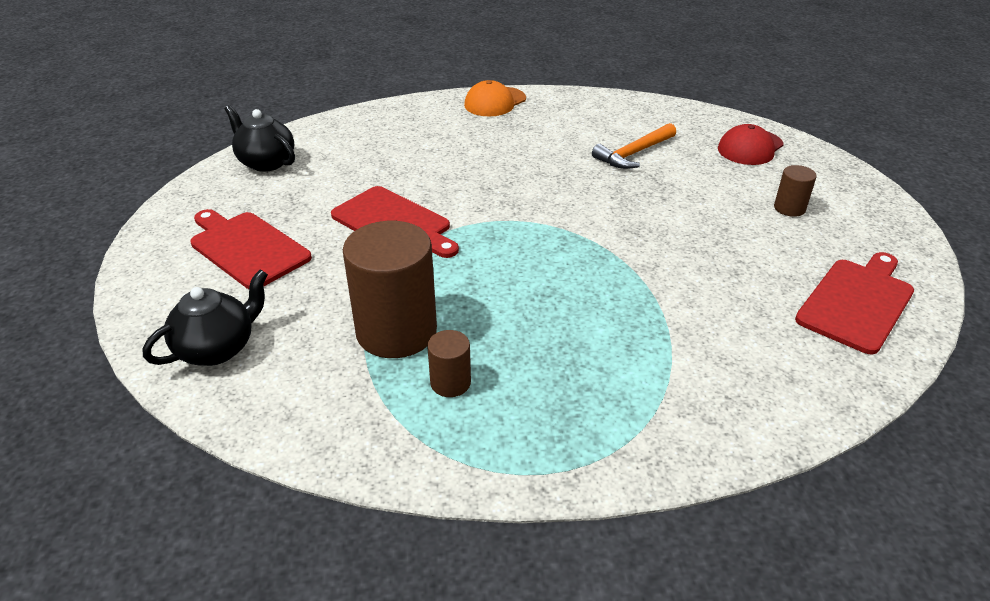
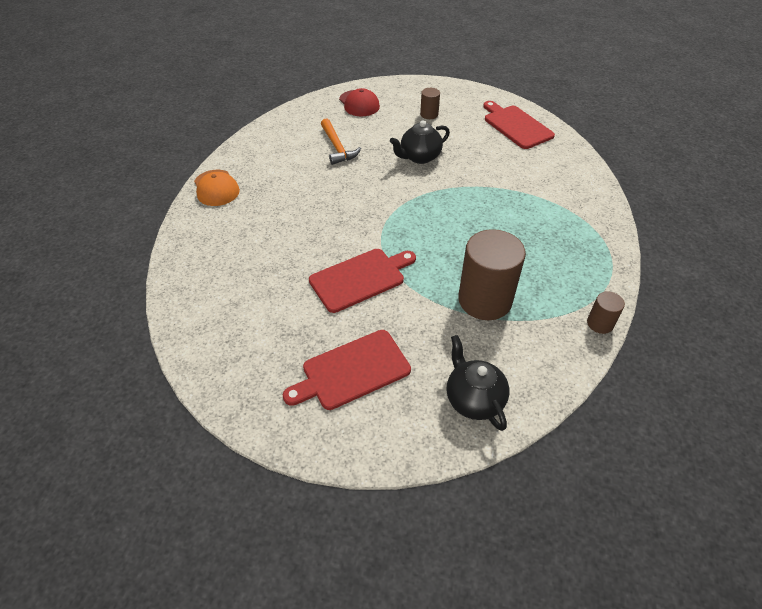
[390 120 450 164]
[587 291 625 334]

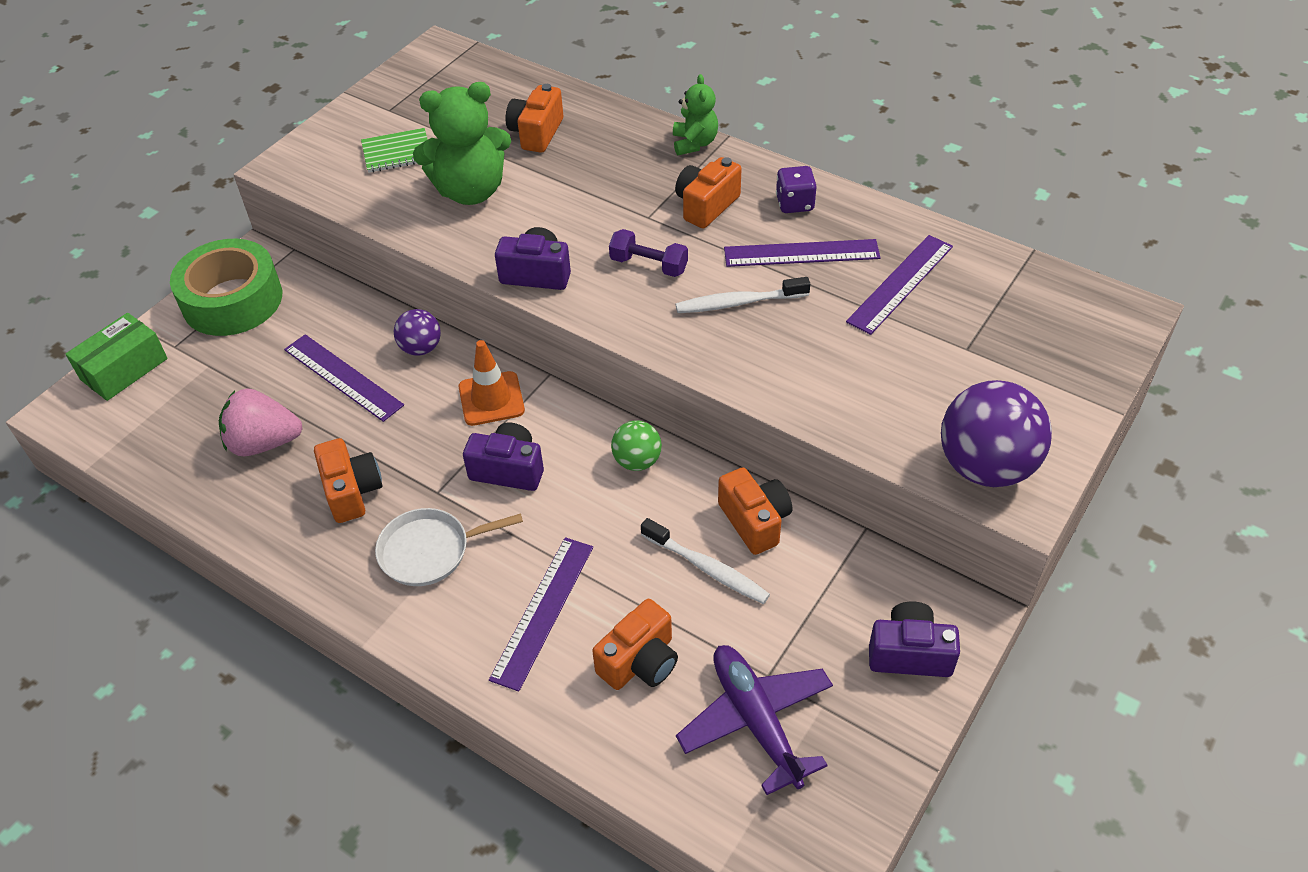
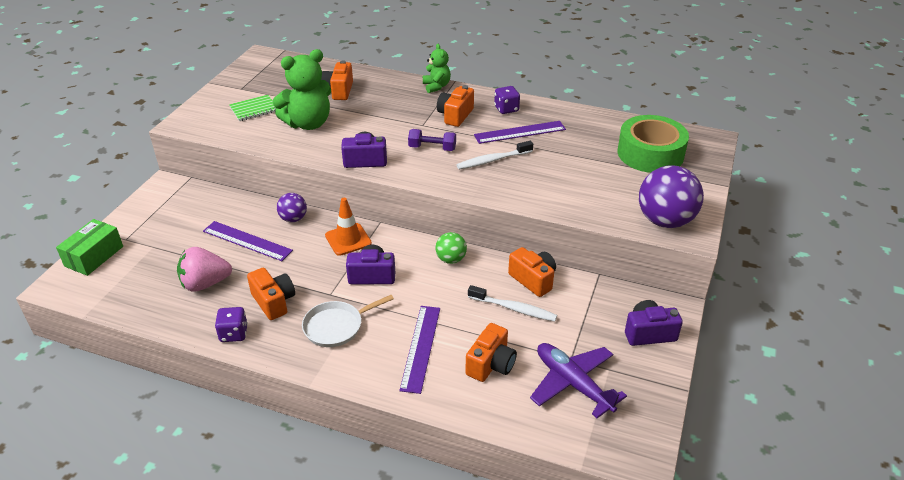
[618 115 689 173]
[846 235 953 335] (first image)
[215 307 248 342]

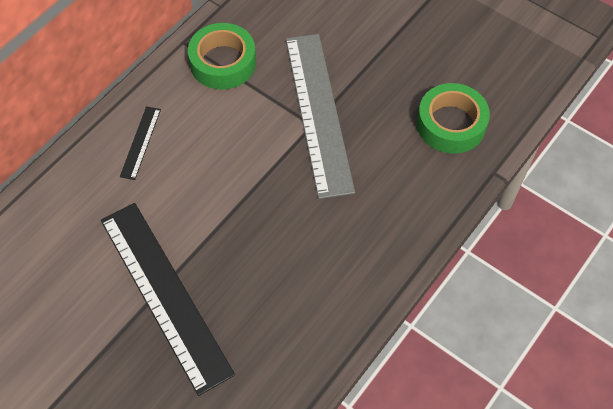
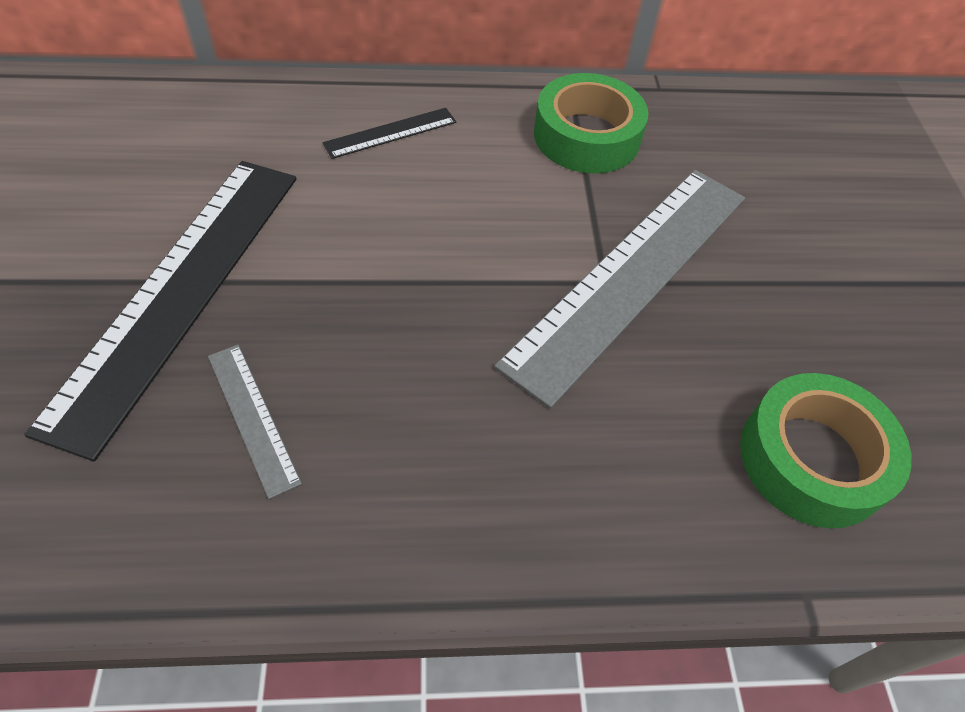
[208 345 302 499]

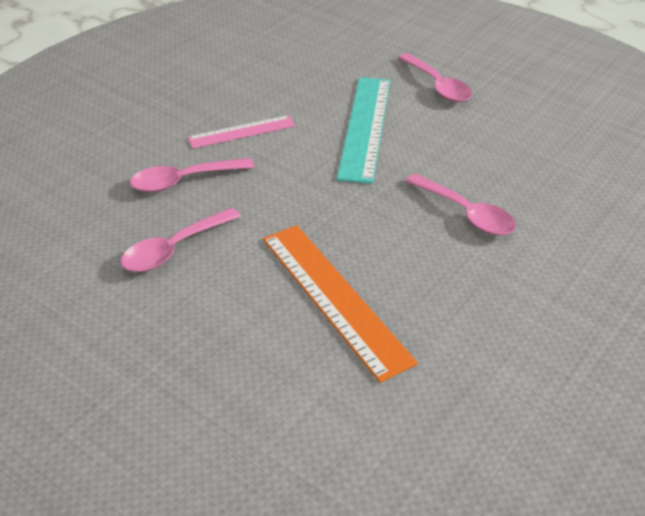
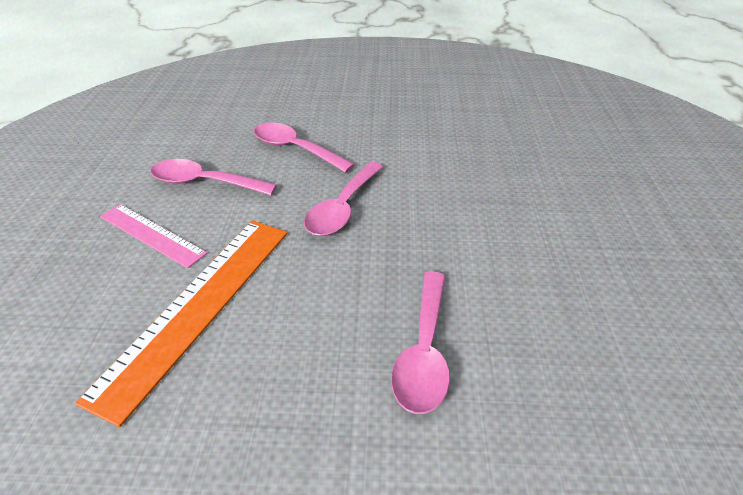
[100 204 207 268]
[337 77 390 184] (first image)
[304 162 383 236]

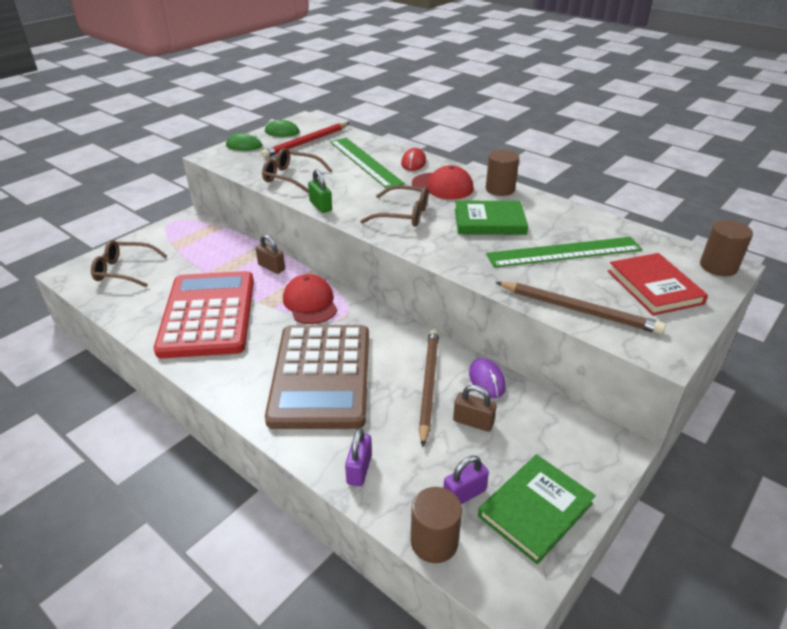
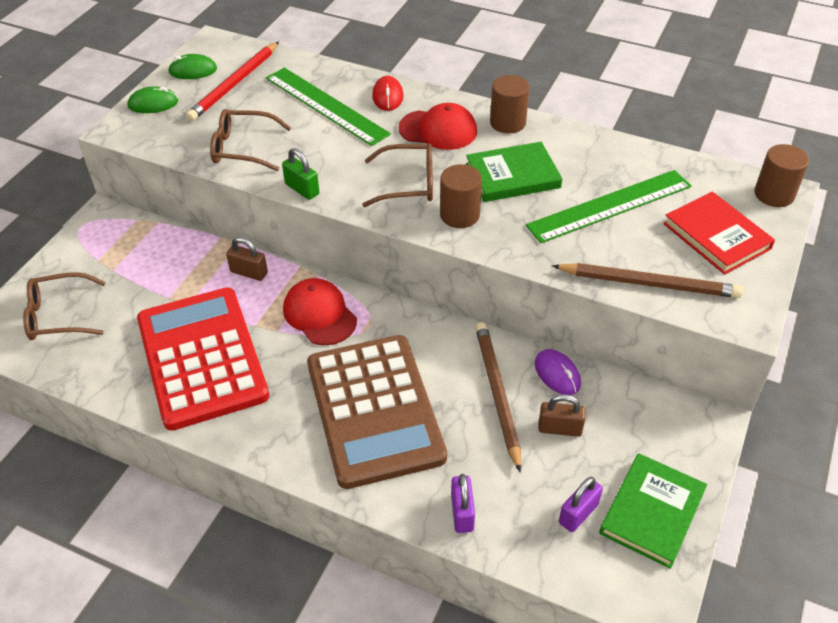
[440 164 482 228]

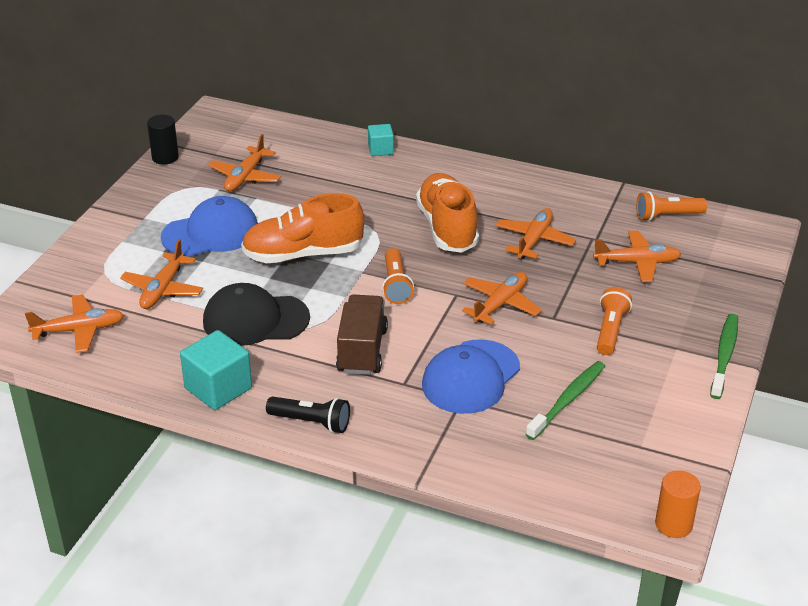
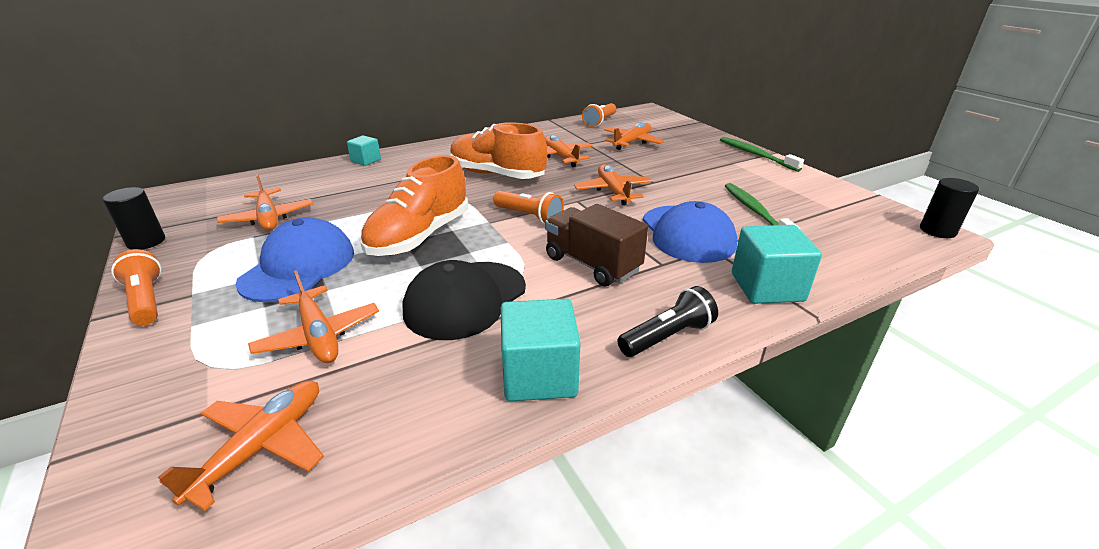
[111 249 161 326]
[920 178 979 238]
[732 225 822 304]

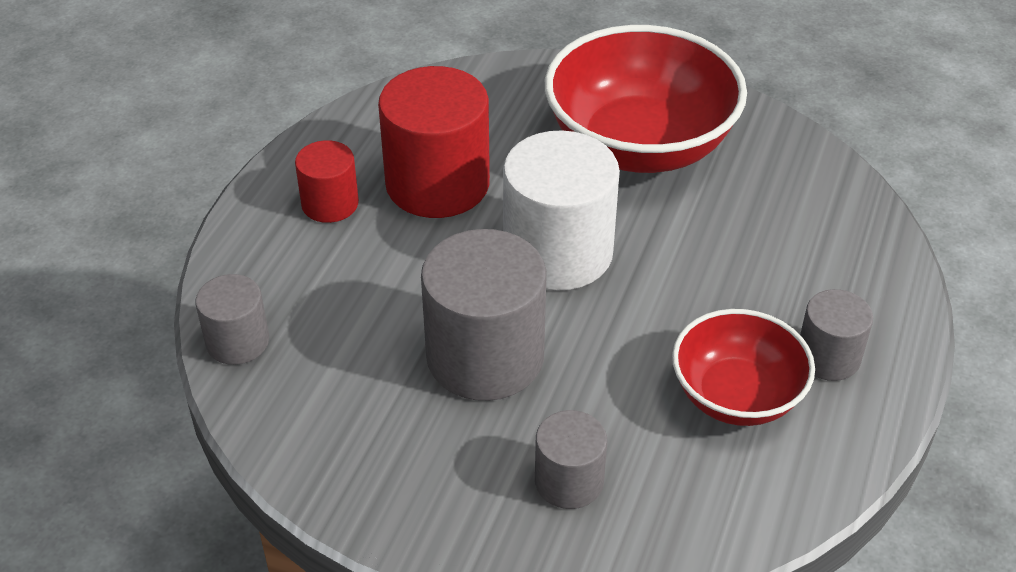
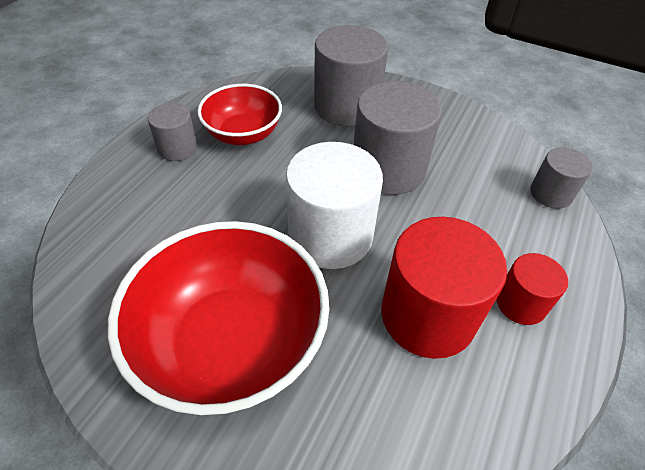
[314 25 388 127]

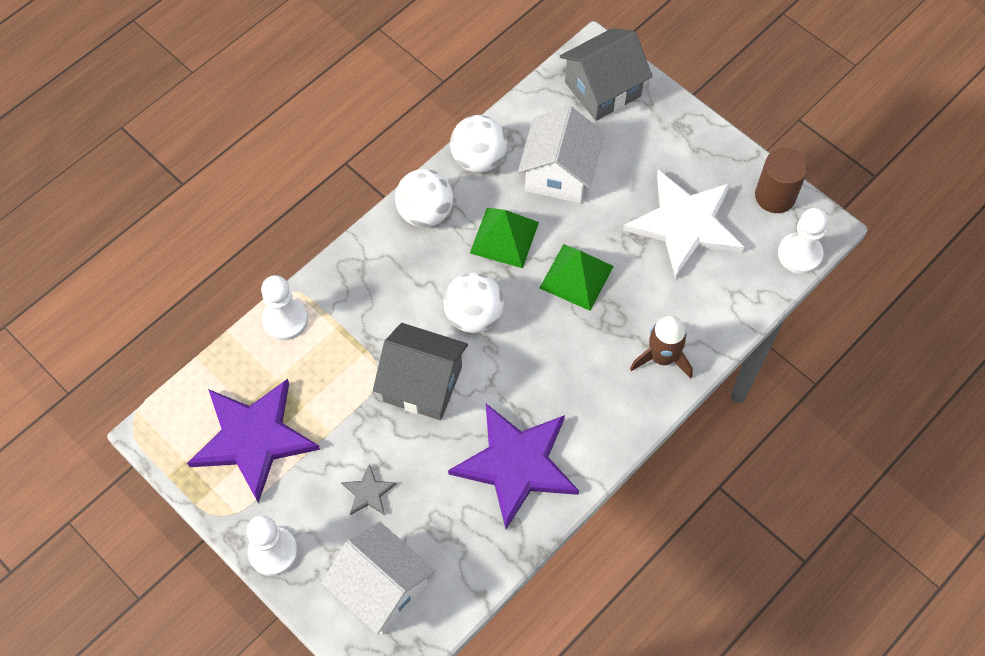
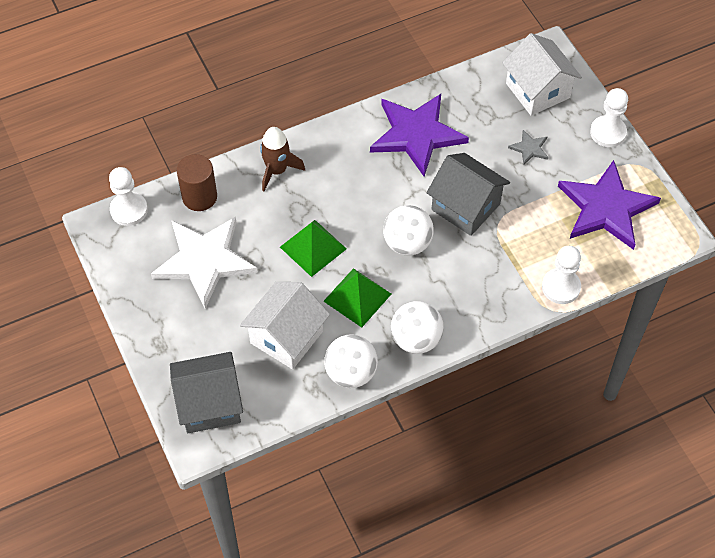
[177 154 217 211]

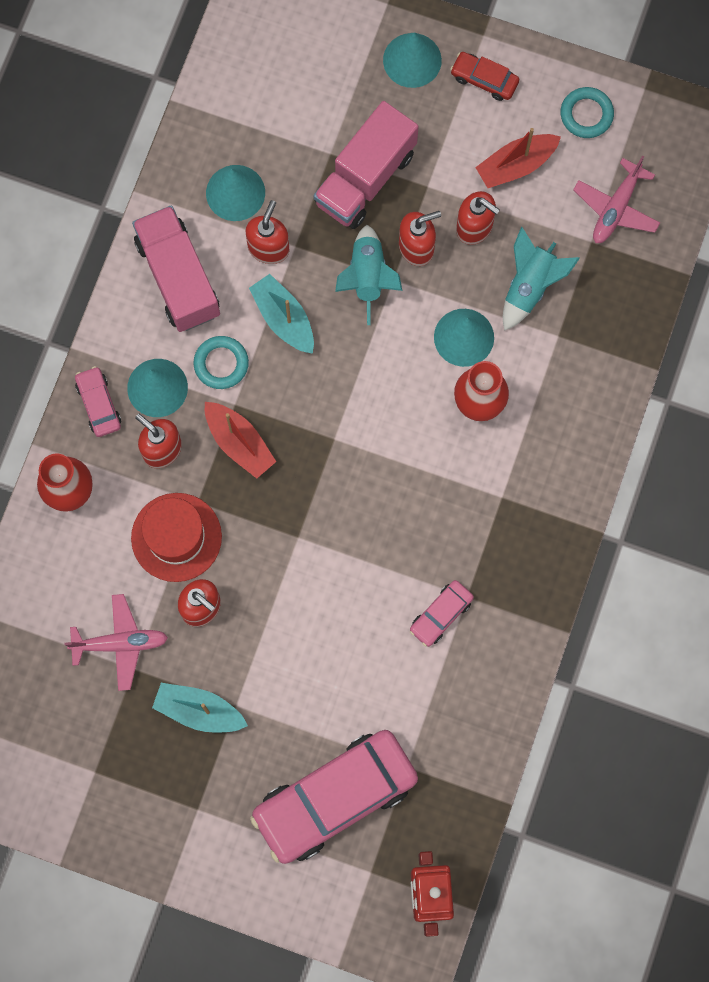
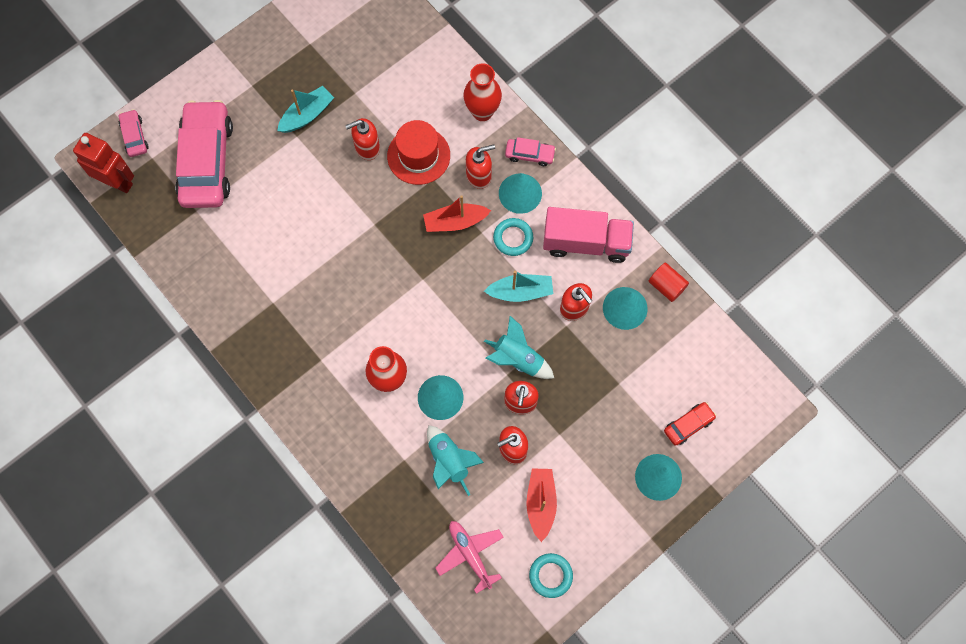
[64 594 168 691] (first image)
[314 101 419 229] (first image)
[119 109 148 157]
[664 402 716 446]
[649 263 689 302]

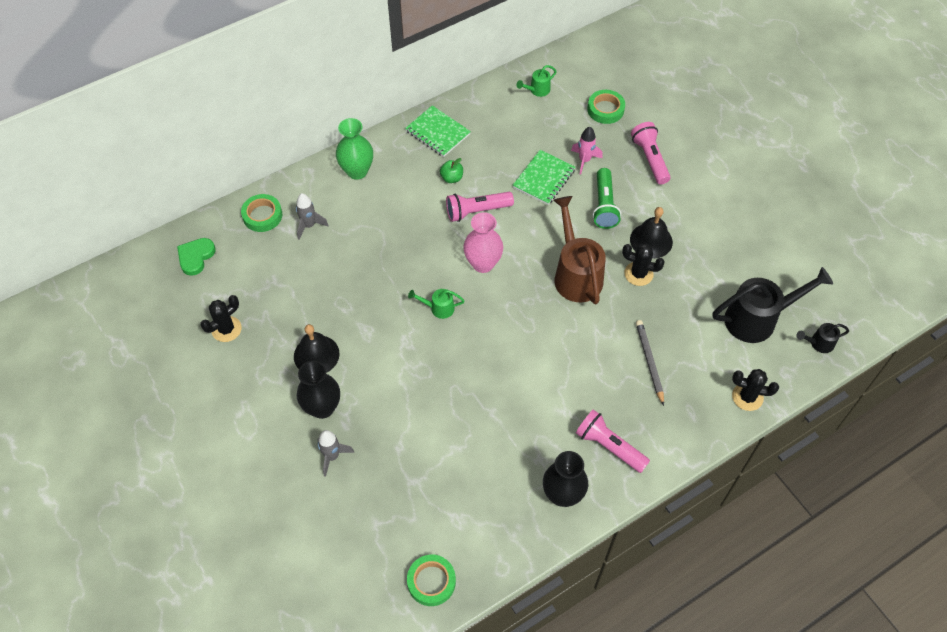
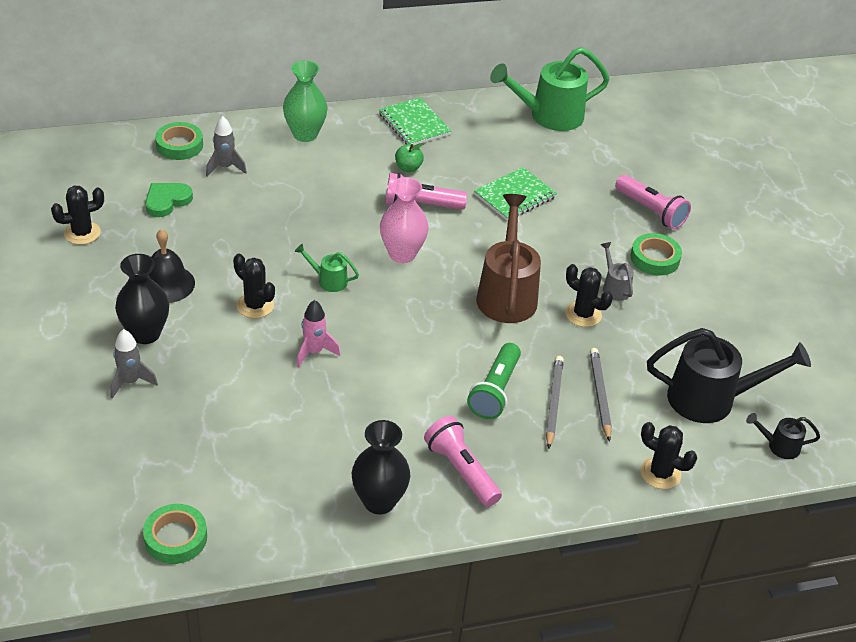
[145 183 193 217]
[490 47 610 131]
[297 300 340 368]
[630 233 682 276]
[467 343 521 419]
[600 242 634 301]
[615 175 691 229]
[233 254 275 318]
[590 348 612 442]

